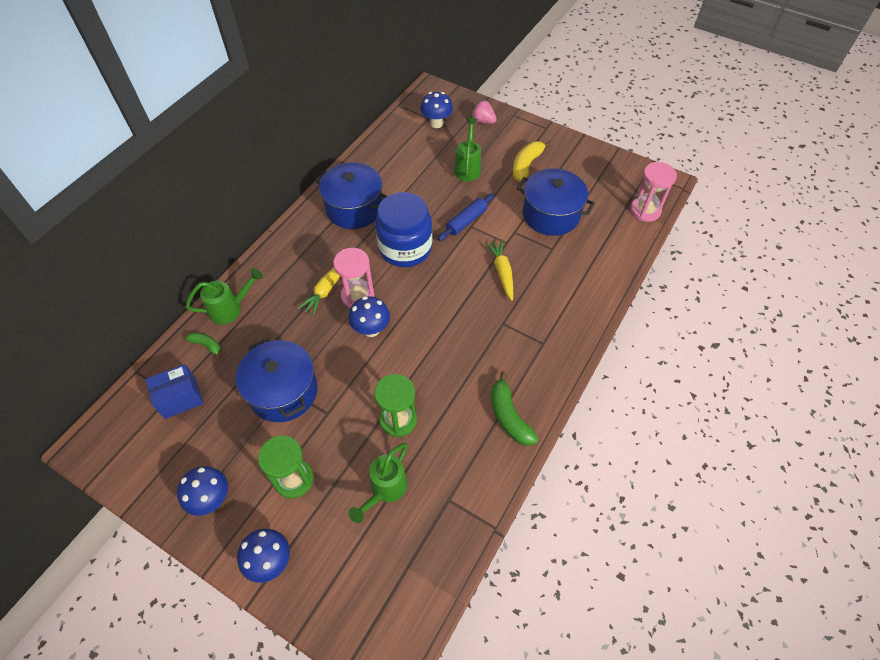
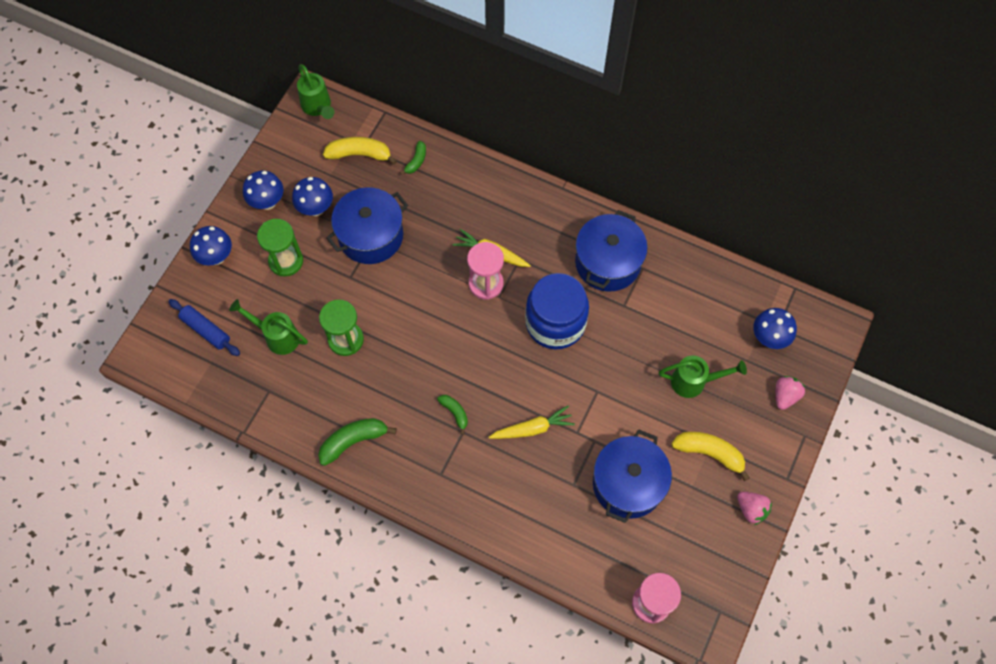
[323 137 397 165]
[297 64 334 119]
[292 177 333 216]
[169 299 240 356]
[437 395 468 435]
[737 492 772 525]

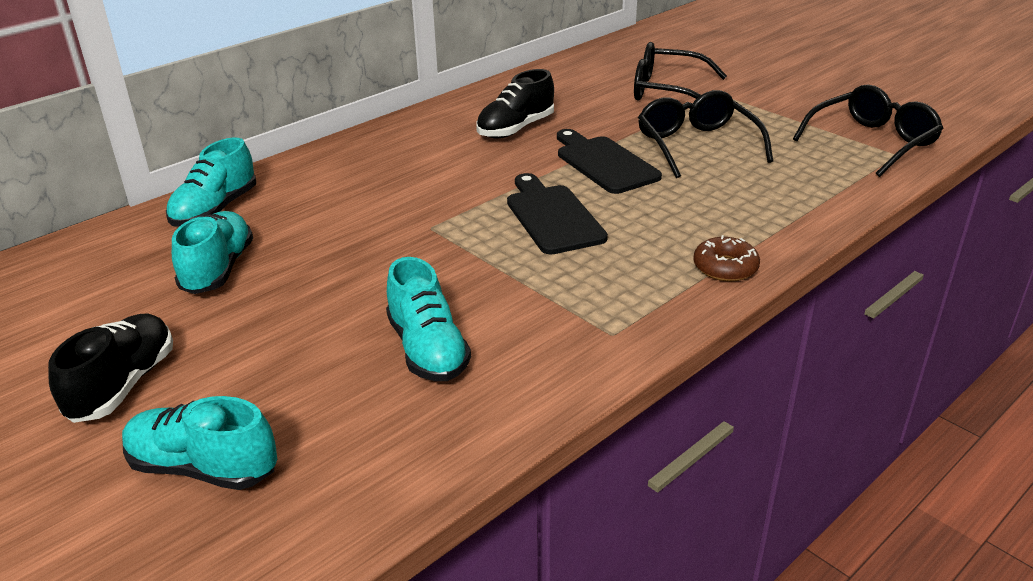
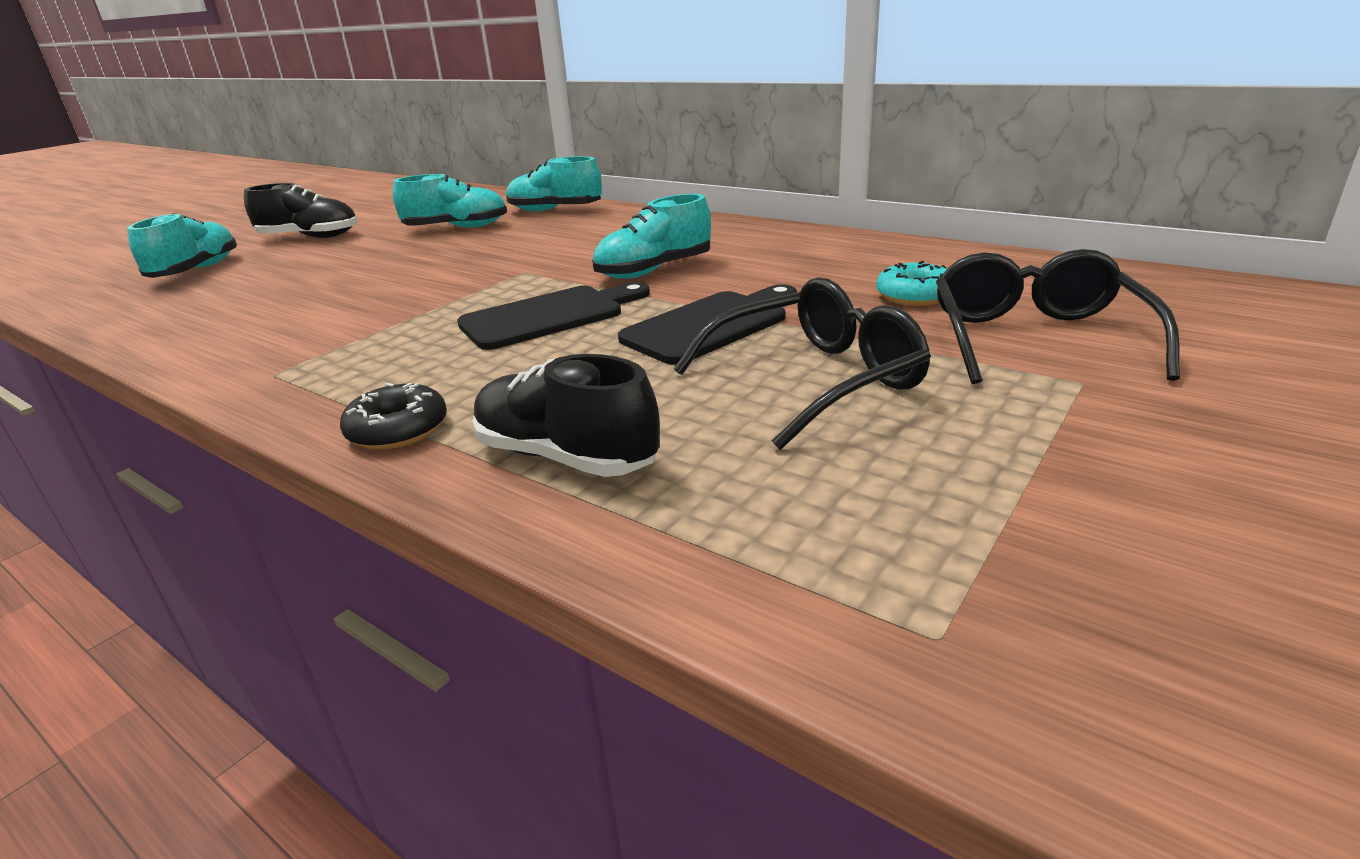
[592 194 711 279]
[472 354 660 477]
[340 383 447 449]
[793 85 943 177] (first image)
[876 261 947 306]

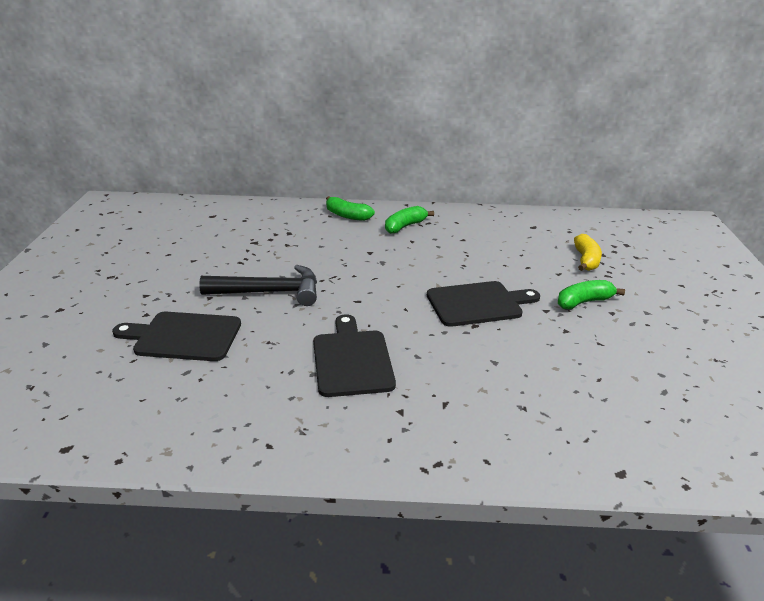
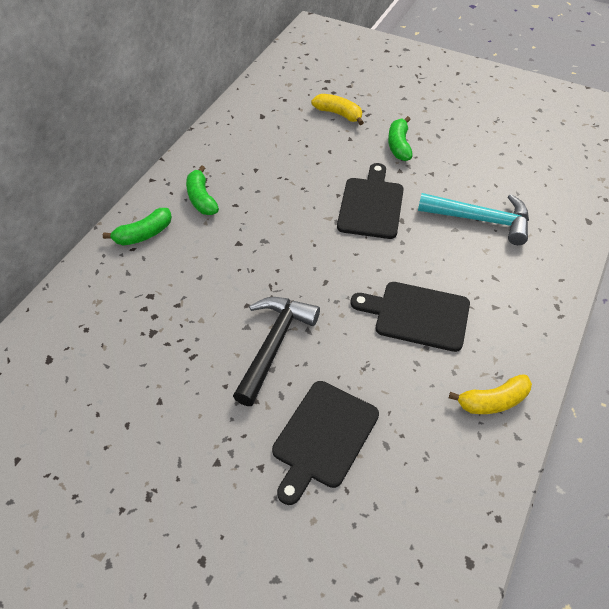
[418 193 529 245]
[449 374 532 414]

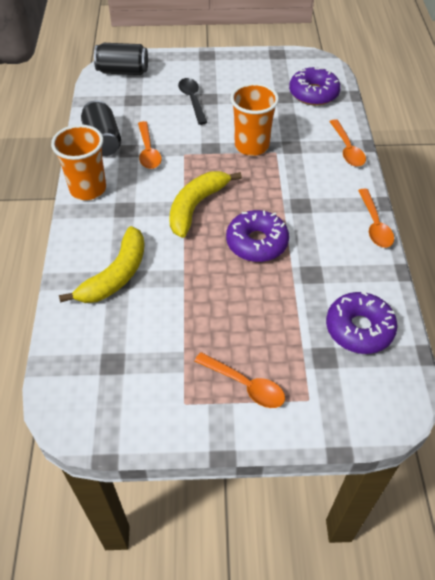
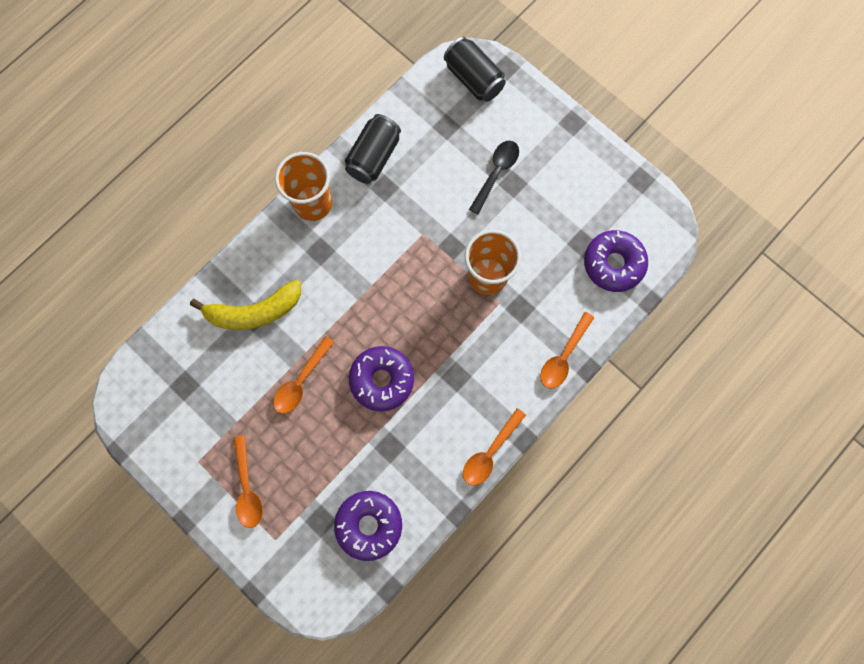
[274 336 335 414]
[169 171 242 238] (first image)

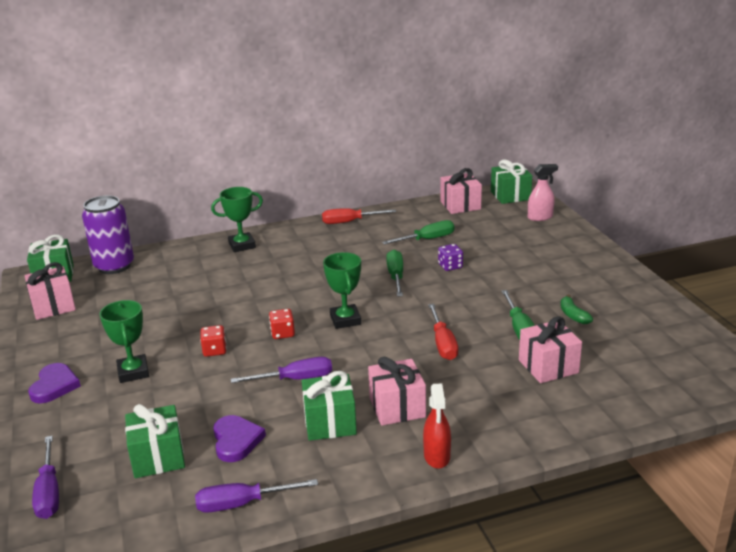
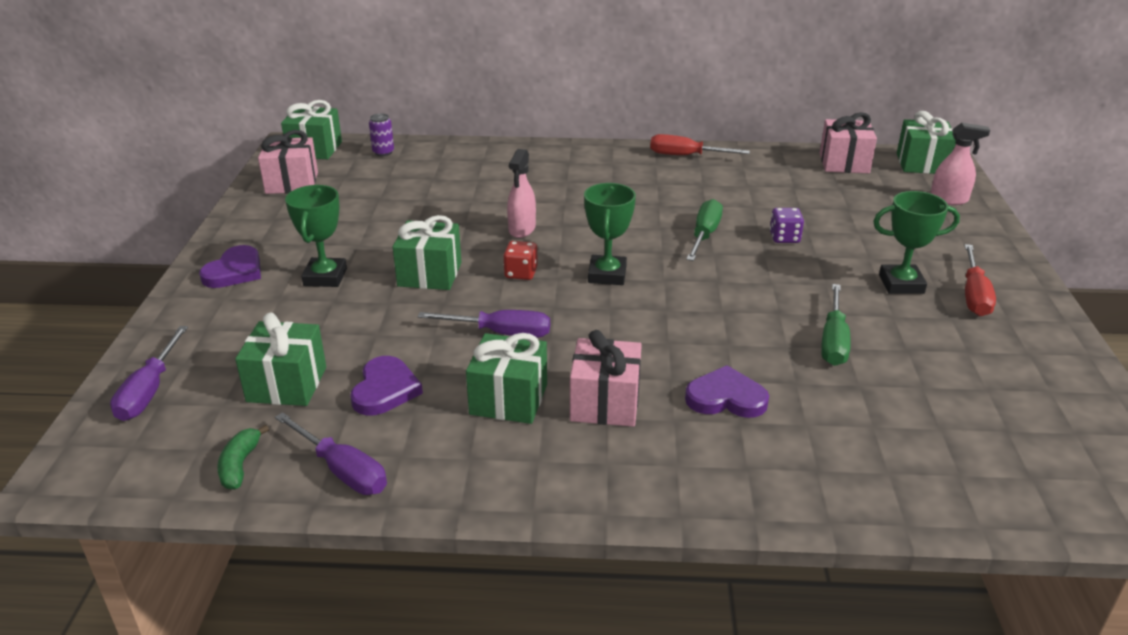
[369 113 394 156]
[275 412 387 495]
[393 215 461 290]
[873 191 960 294]
[382 220 455 245] (first image)
[423 383 451 469] (first image)
[965 244 996 316]
[519 316 582 383] (first image)
[217 425 269 490]
[507 149 536 238]
[685 365 769 418]

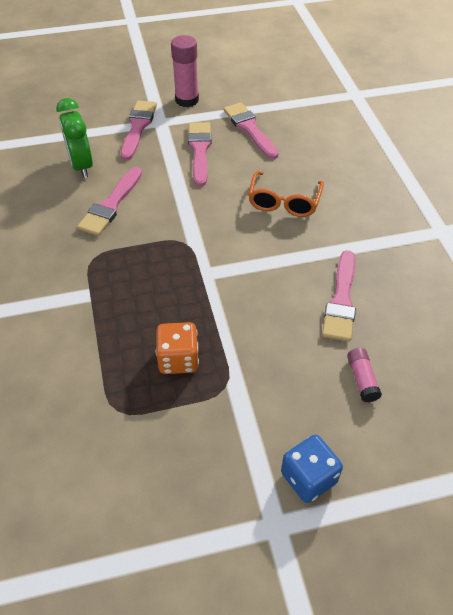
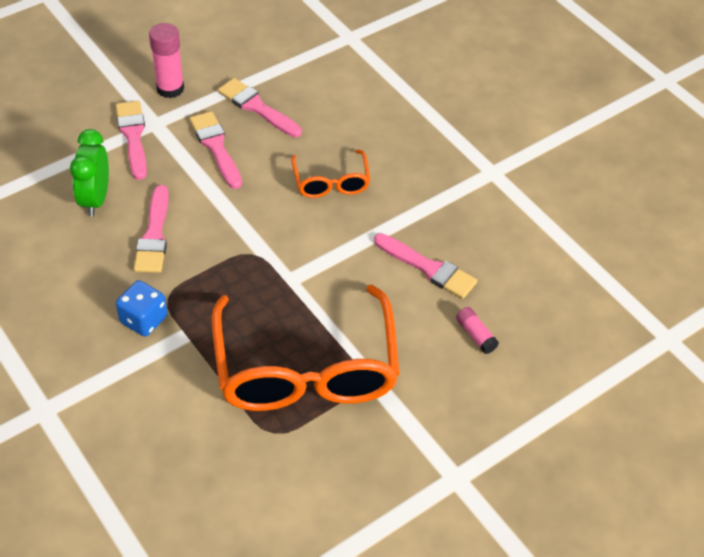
[70 129 109 216]
[212 285 400 411]
[116 280 167 337]
[374 233 477 299]

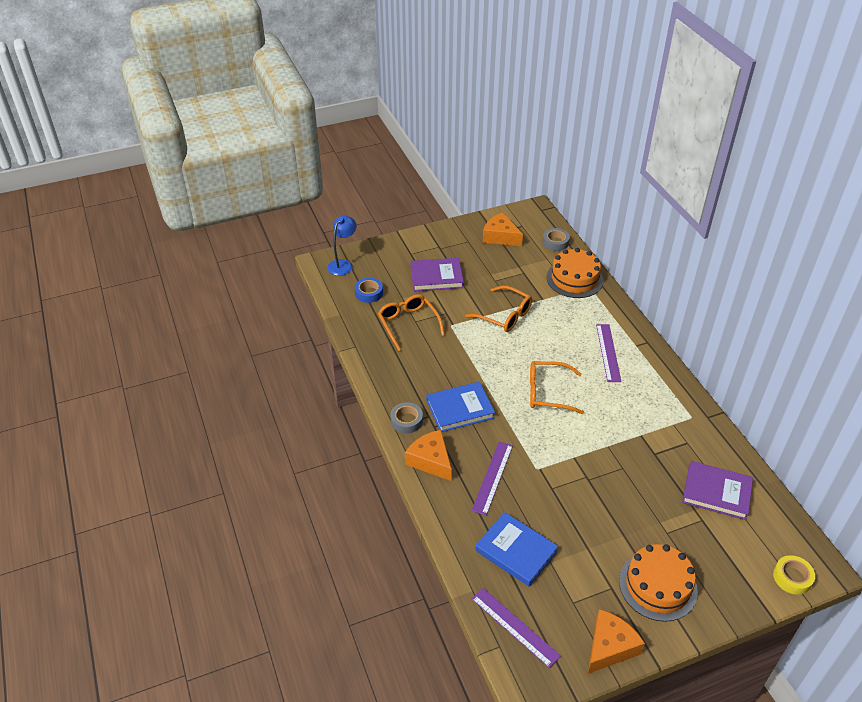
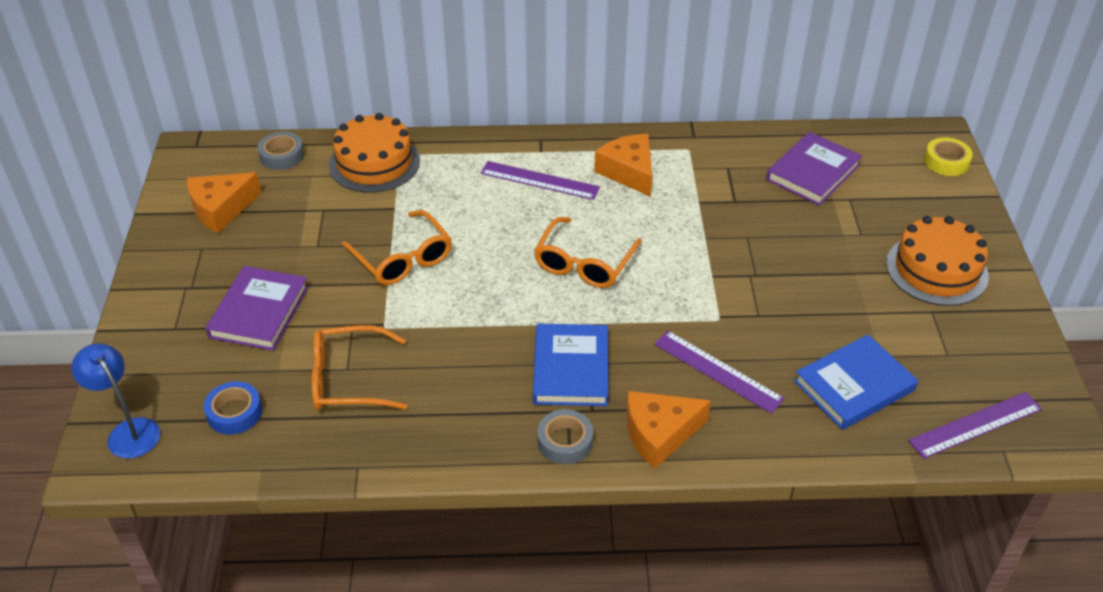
[341 210 452 285]
[594 134 652 197]

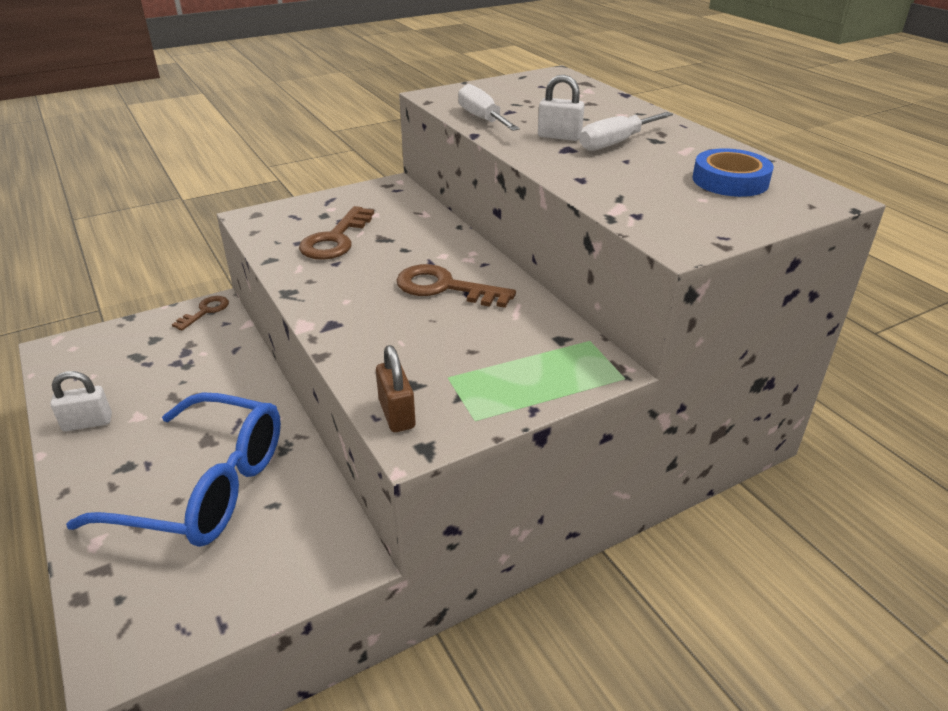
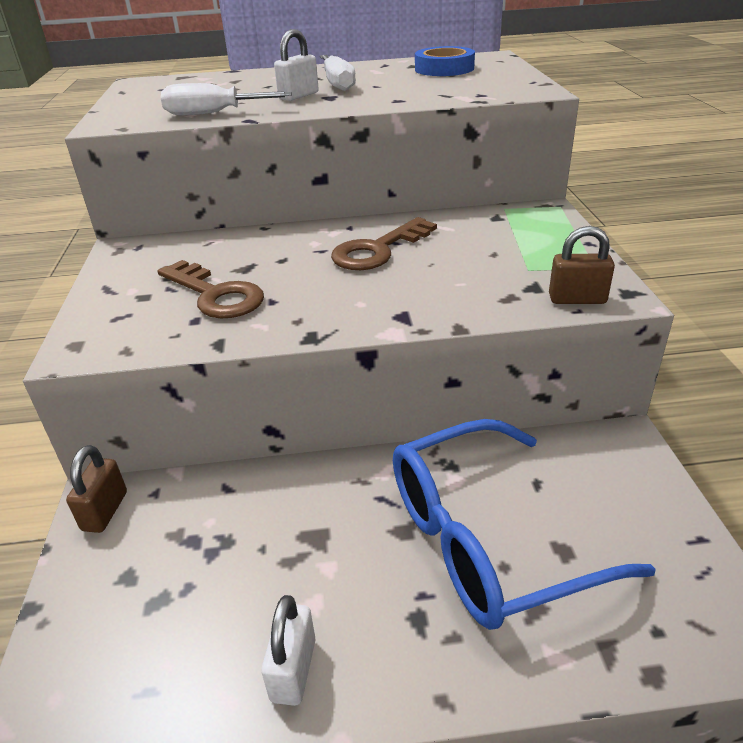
[393 419 656 630]
[66 445 127 533]

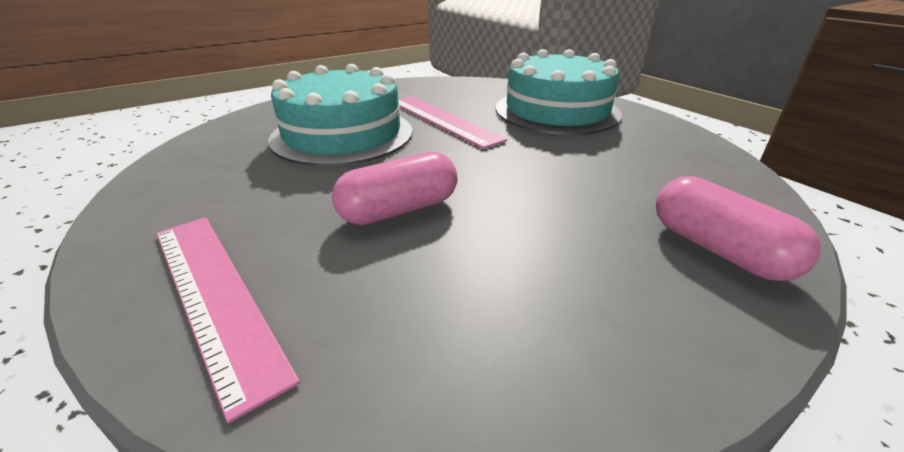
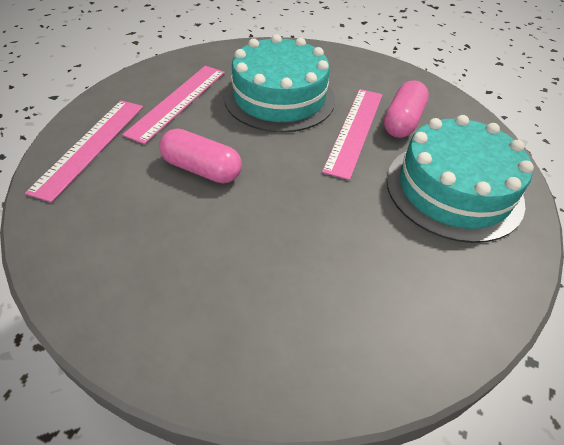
[384 80 429 138]
[122 66 225 144]

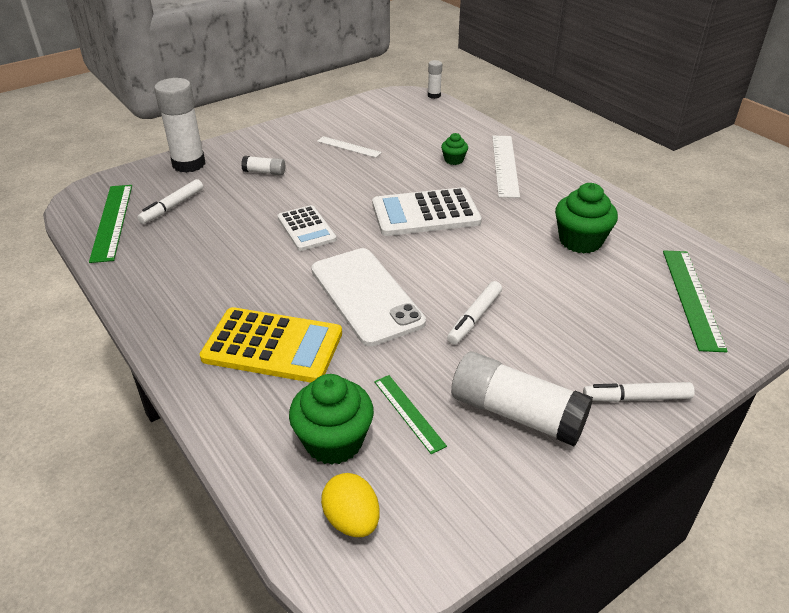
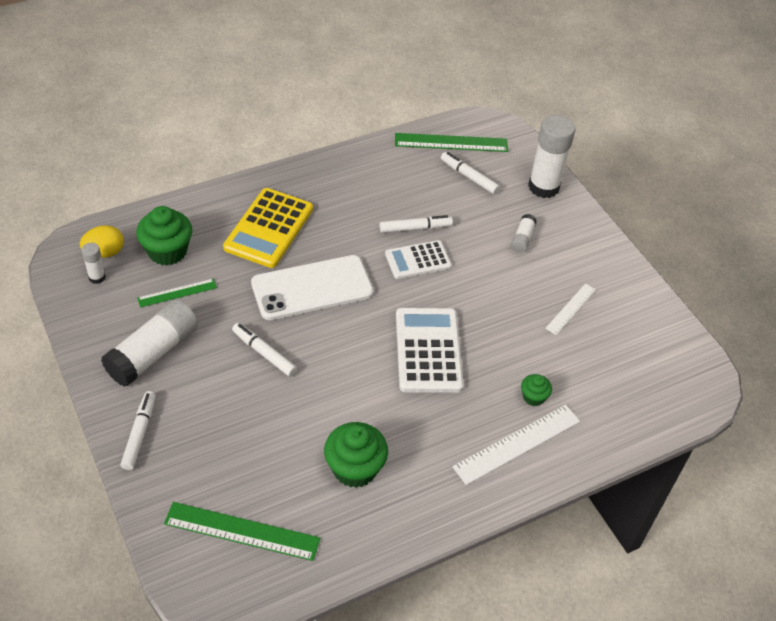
[81 243 106 284]
[452 405 580 485]
[380 215 453 233]

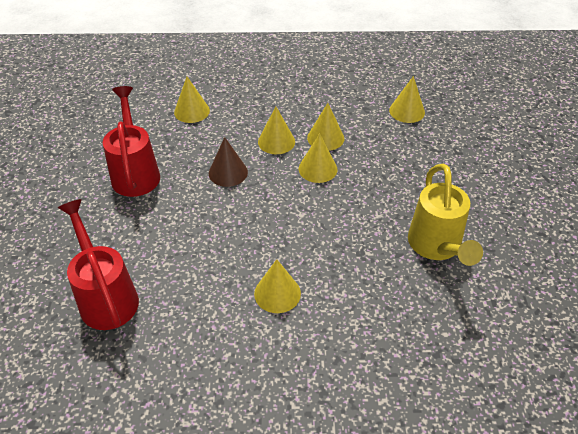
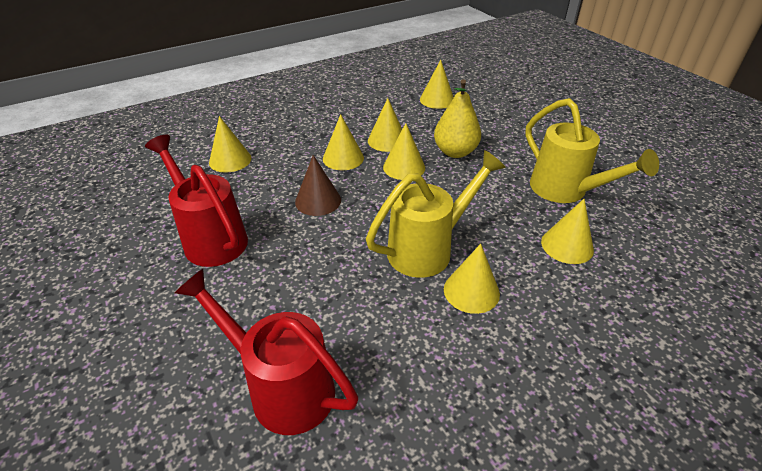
[366 150 505 278]
[434 79 481 158]
[541 199 594 264]

